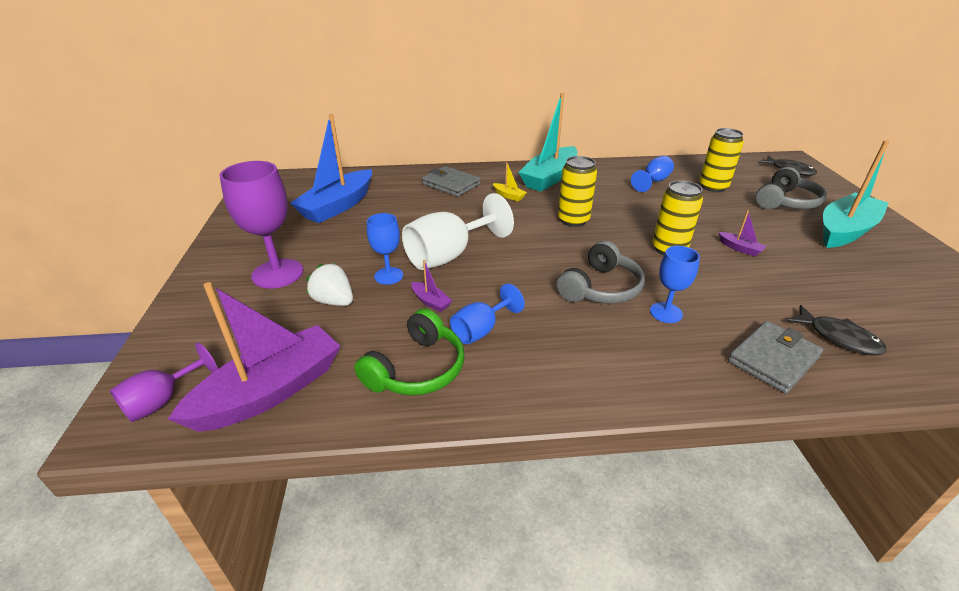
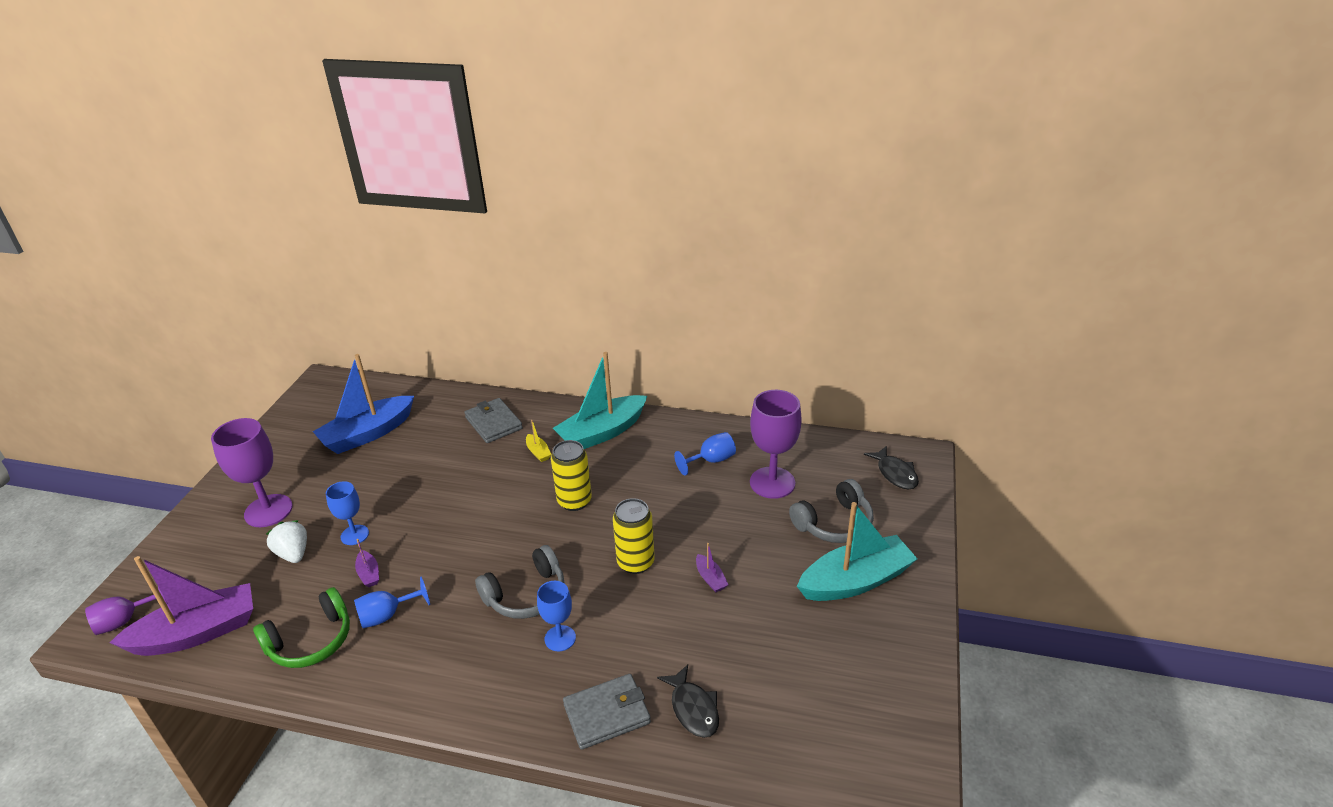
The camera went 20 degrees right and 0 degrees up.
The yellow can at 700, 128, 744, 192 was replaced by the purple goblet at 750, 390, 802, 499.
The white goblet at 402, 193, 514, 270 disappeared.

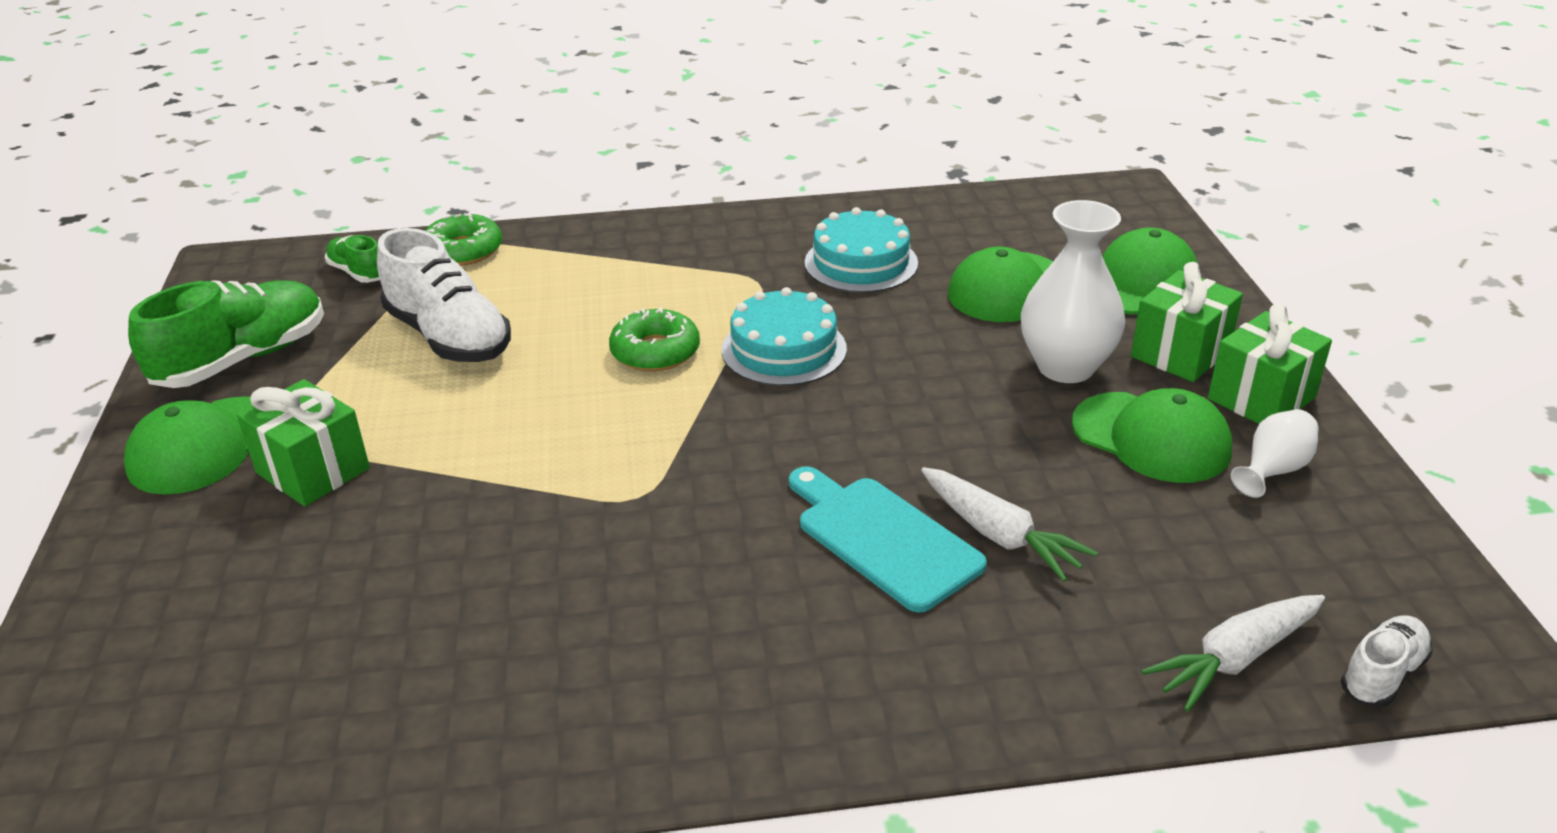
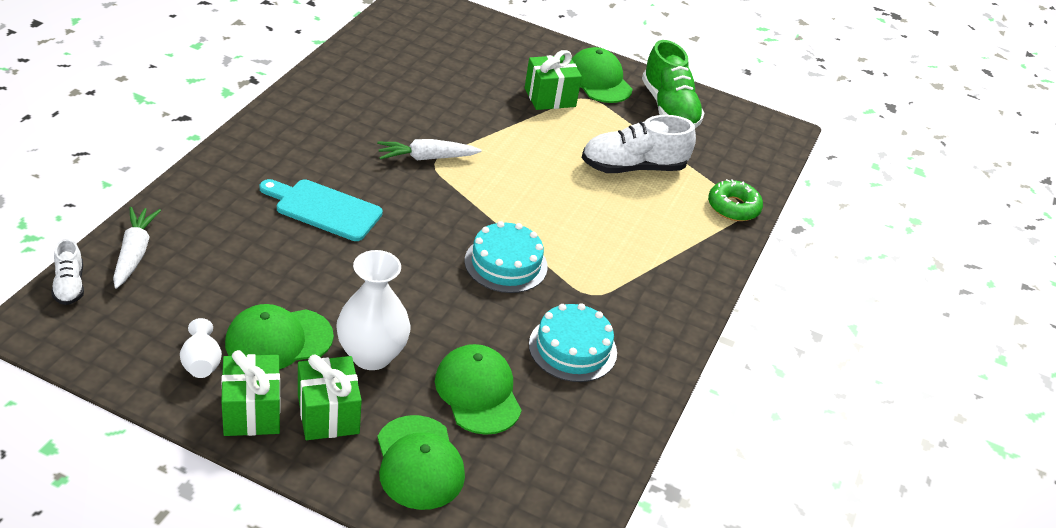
The camera went 115 degrees right and 5 degrees up.
The green shoe at 325, 235, 380, 283 disappeared.
The green donut at 609, 307, 700, 371 disappeared.
The turquoise cutting board at 789, 466, 987, 613 turned 150 degrees counterclockwise.
The white carrot moved from 921, 467, 1098, 582 to 377, 139, 482, 160.

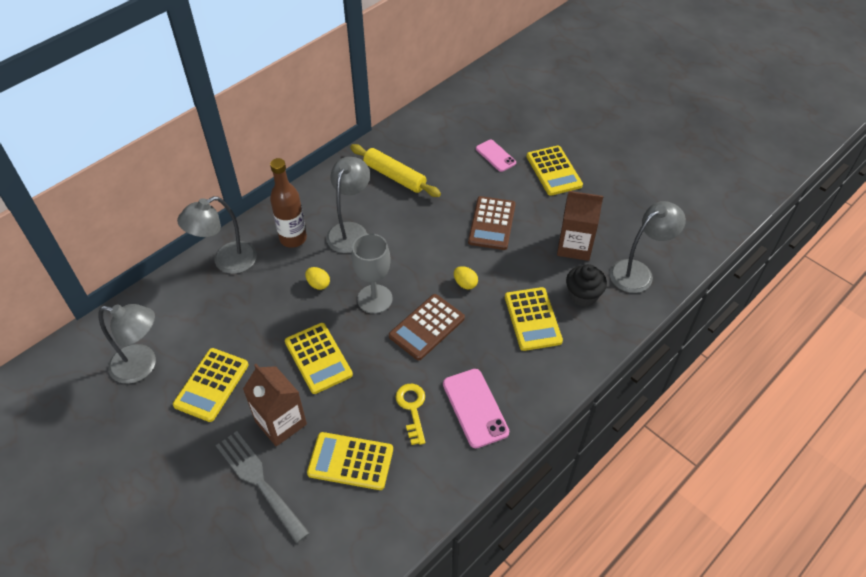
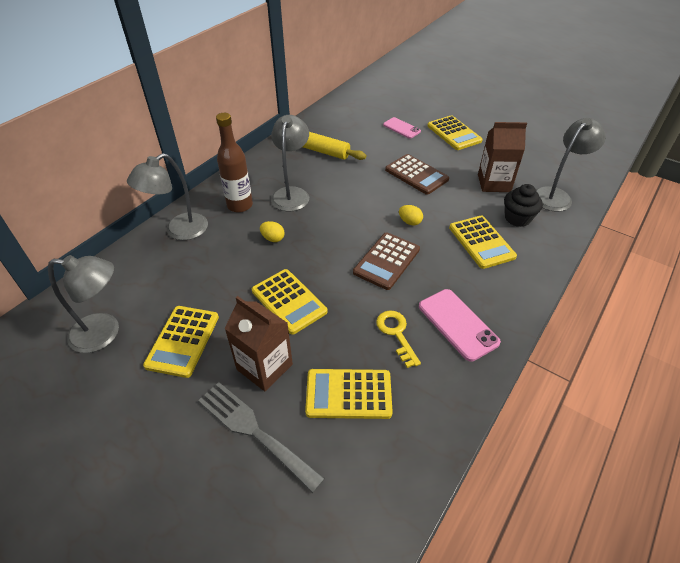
The camera went 10 degrees left and 5 degrees down.
The brown calculator at 468, 196, 516, 250 turned 45 degrees counterclockwise.
The grey goblet at 351, 233, 393, 314 disappeared.

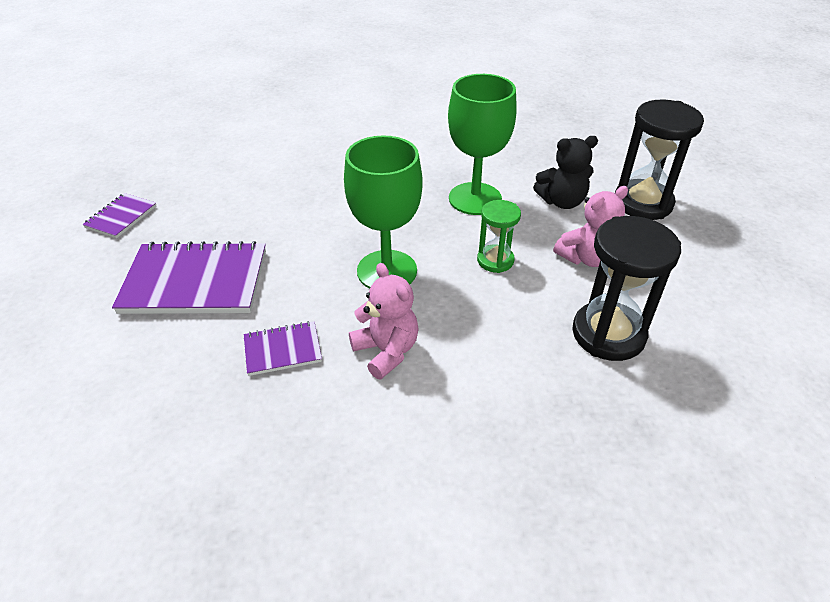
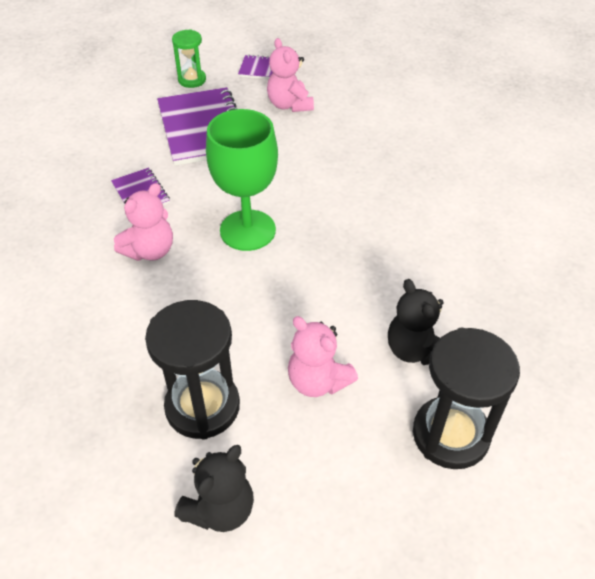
The camera went 75 degrees right and 5 degrees up.
The green goblet at 448, 74, 517, 215 disappeared.
The green hourglass moved from 477, 200, 521, 273 to 172, 29, 206, 88.
The pink teddy bear at 267, 38, 314, 112 appeared.
The black teddy bear at 174, 445, 254, 532 appeared.

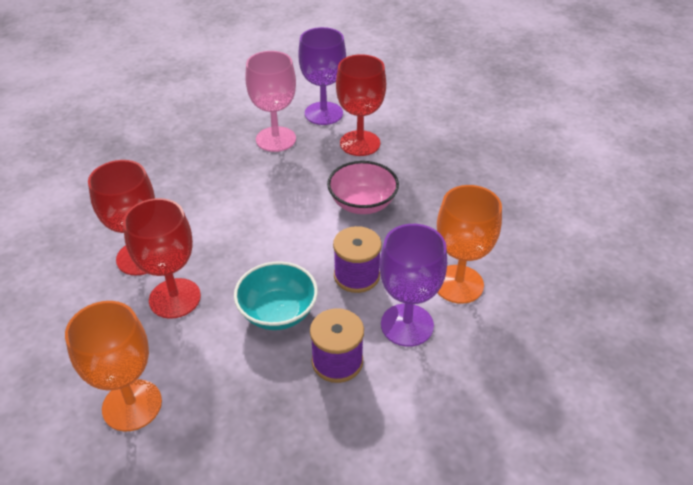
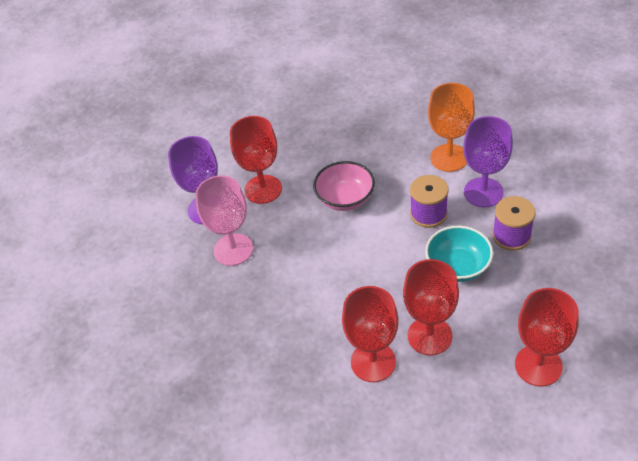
The camera went 70 degrees left and 5 degrees up.
The orange goblet at 65, 301, 162, 432 became the red goblet at 515, 288, 579, 386.

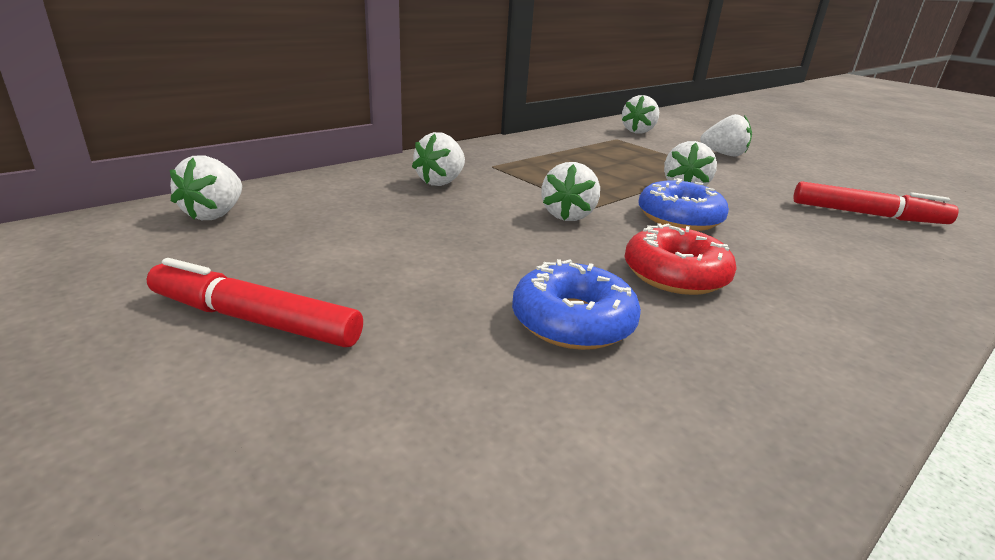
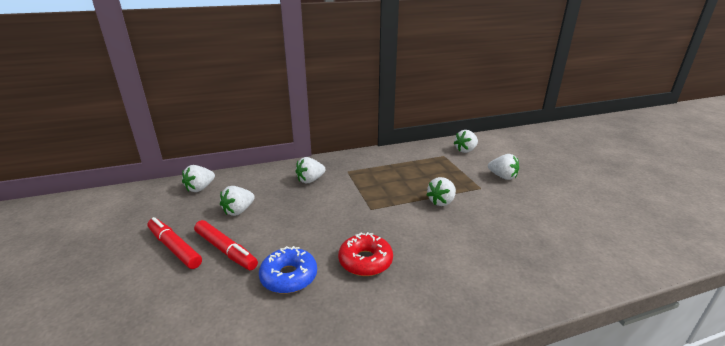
The camera went 25 degrees right and 0 degrees up.
The white strawberry moved from 541, 162, 600, 221 to 220, 186, 255, 216.
The blue donut at 639, 178, 729, 231 disappeared.
The red marker moved from 793, 181, 959, 224 to 194, 220, 258, 270.

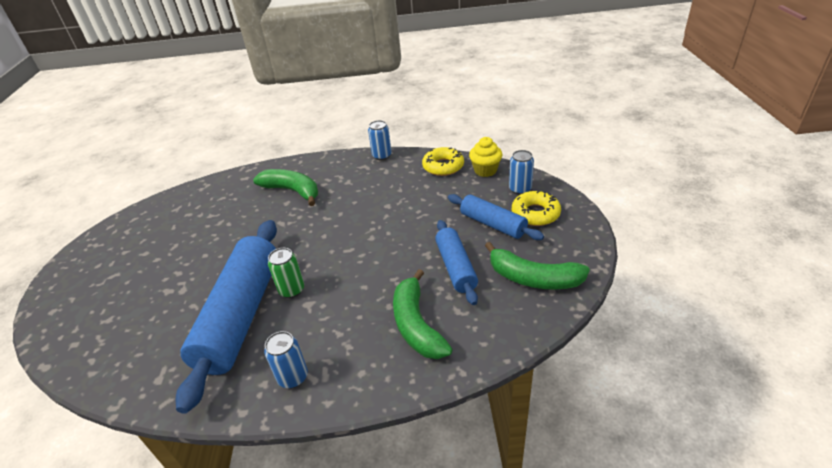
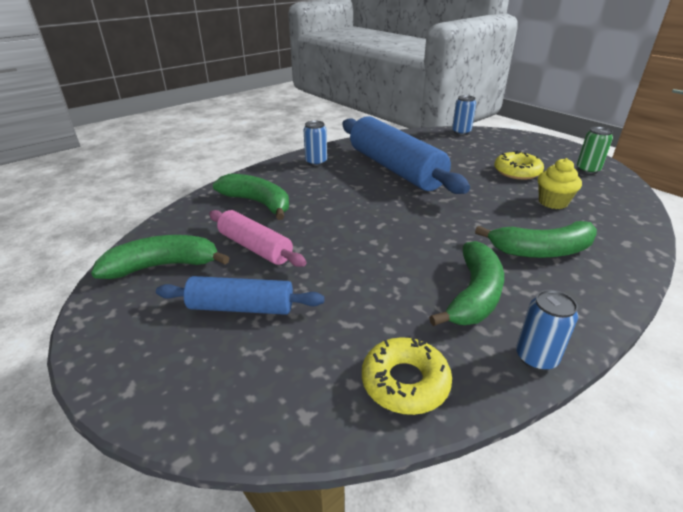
The camera went 140 degrees right and 5 degrees down.
The yellow cupcake moved from 469, 137, 503, 177 to 538, 158, 582, 209.
The blue can moved from 509, 150, 534, 195 to 452, 95, 476, 135.
The yellow donut moved from 512, 191, 561, 226 to 494, 151, 544, 180.
The blue rolling pin at 435, 220, 478, 305 became the pink rolling pin at 209, 210, 306, 267.
The green can moved from 268, 248, 304, 298 to 577, 127, 613, 174.
The green banana at 429, 241, 504, 326 appeared.

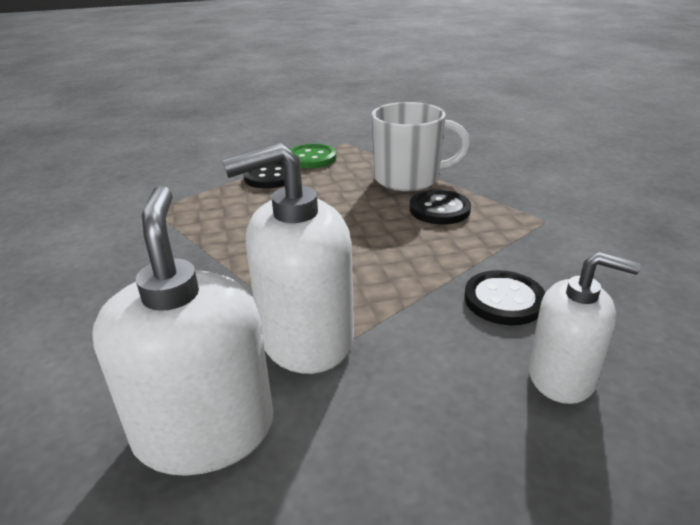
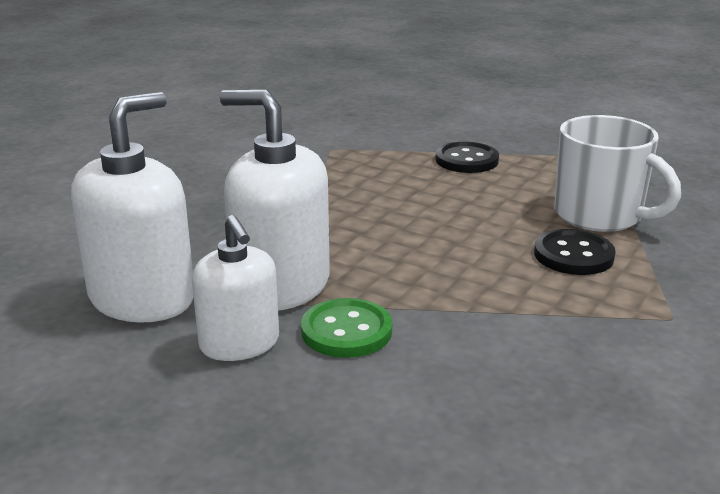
The camera went 45 degrees right and 5 degrees down.
The green button moved from 289, 144, 336, 169 to 301, 298, 392, 358.
The white soap dispenser moved from 528, 252, 641, 404 to 192, 215, 279, 361.
The black button at 464, 270, 546, 325 disappeared.

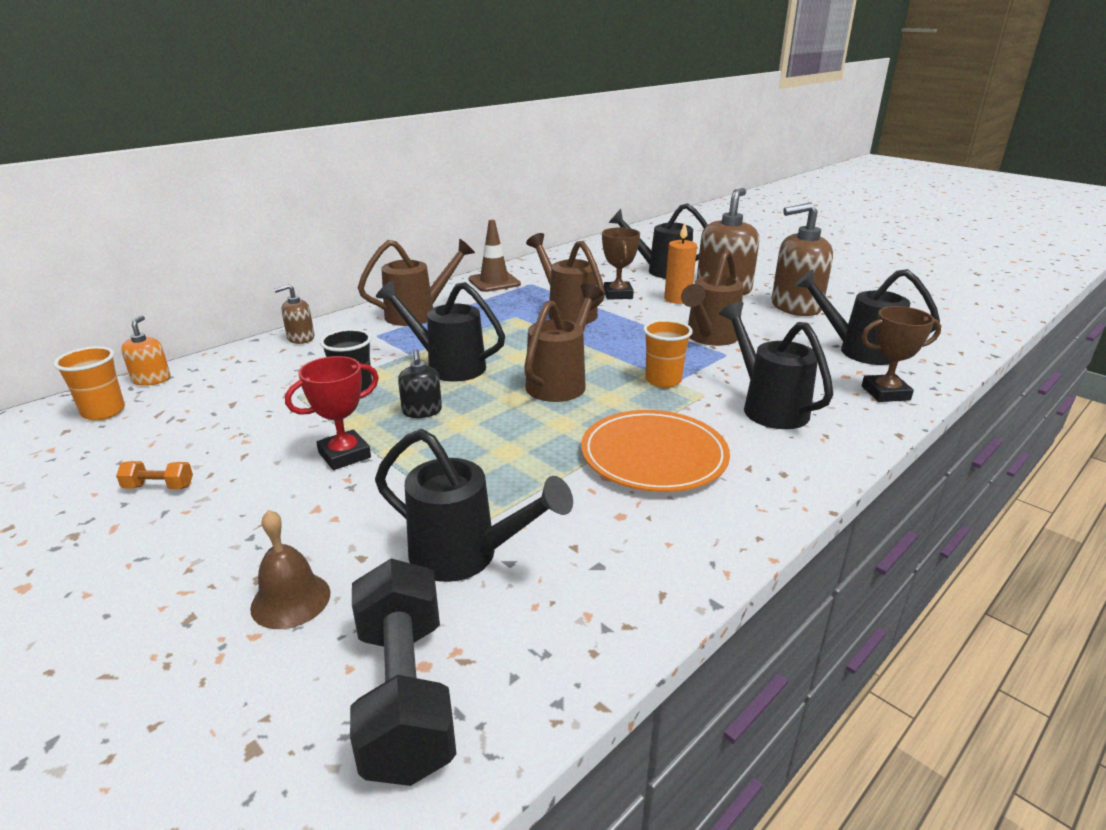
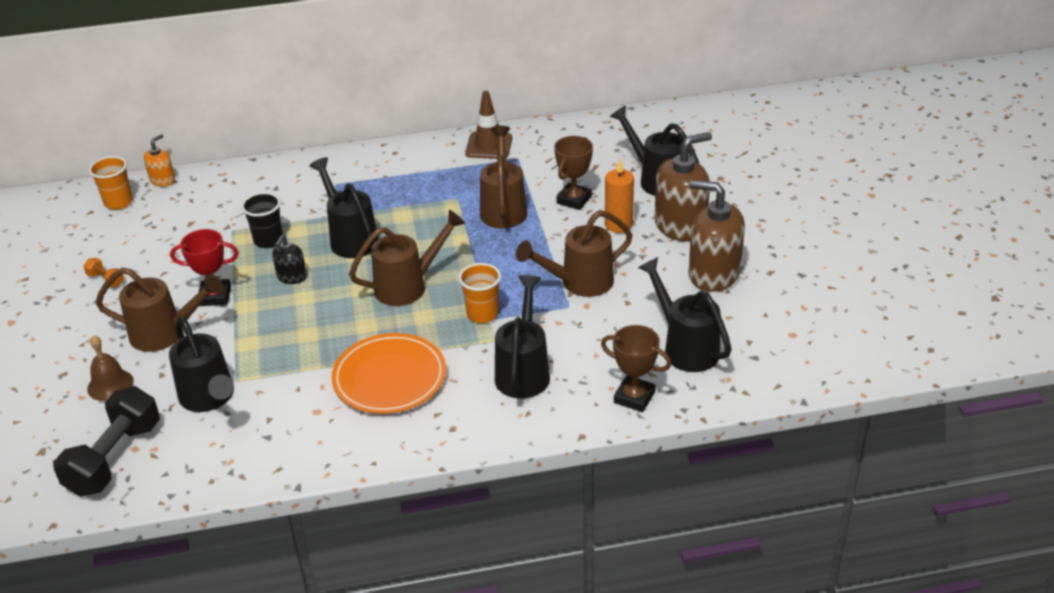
The camera went 35 degrees right and 10 degrees up.
The brown watering can moved from 358, 239, 475, 326 to 96, 267, 223, 352.
The brown soap dispenser at 274, 284, 315, 344 disappeared.

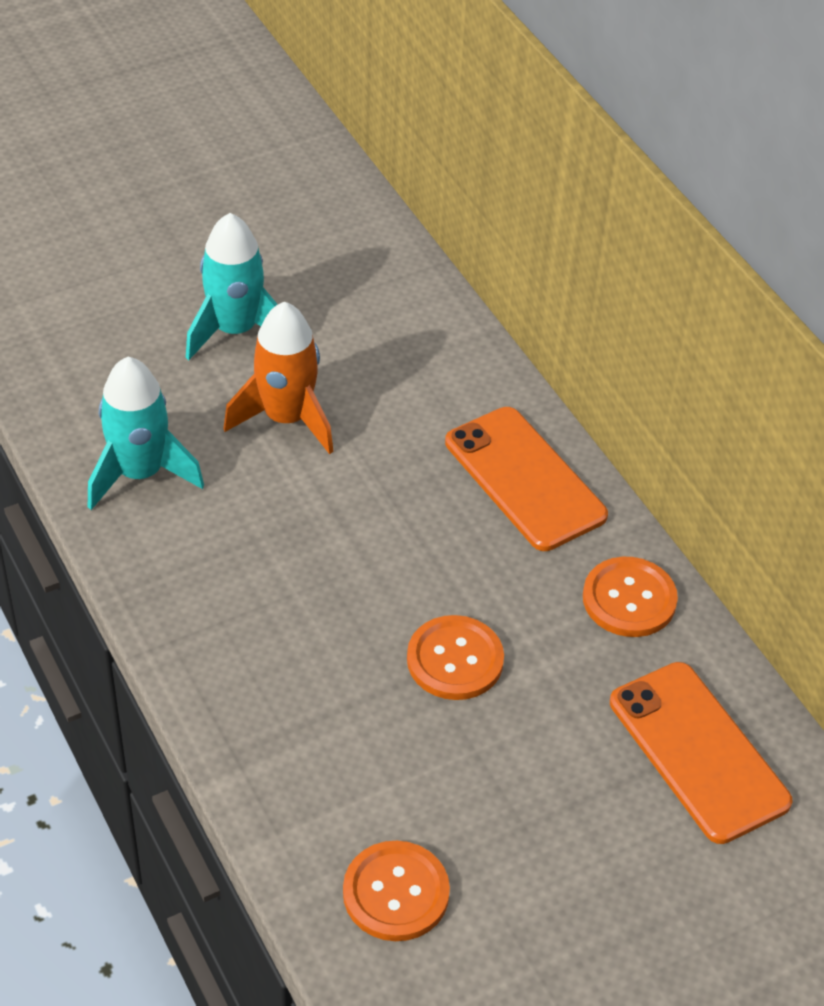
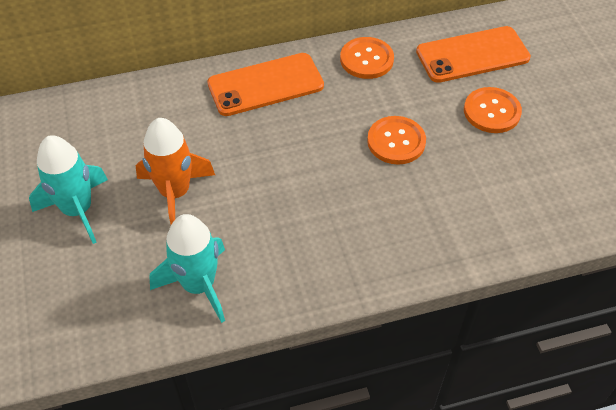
The camera went 75 degrees left and 5 degrees up.
The orange button moved from 343, 841, 450, 941 to 464, 87, 522, 133.

